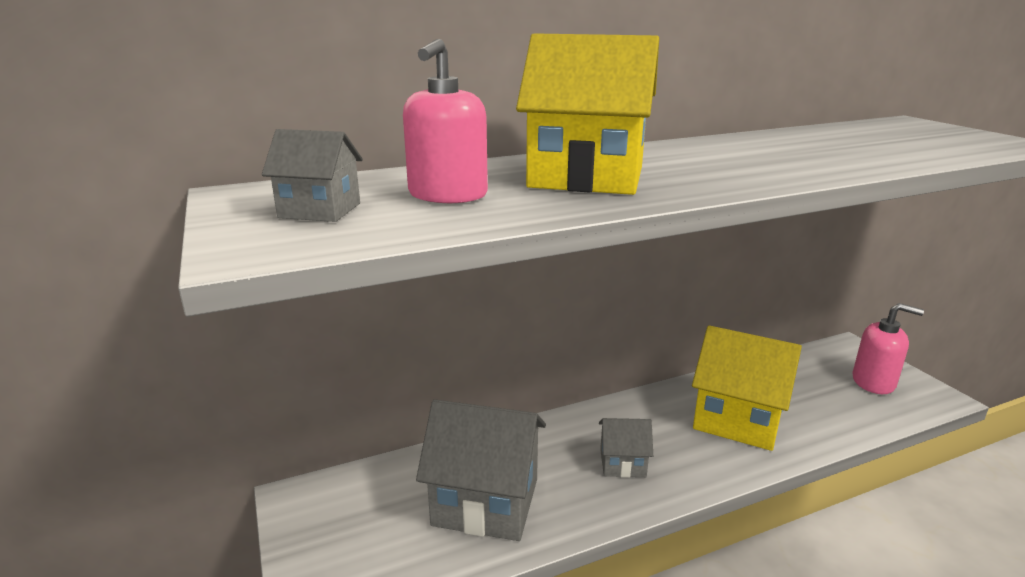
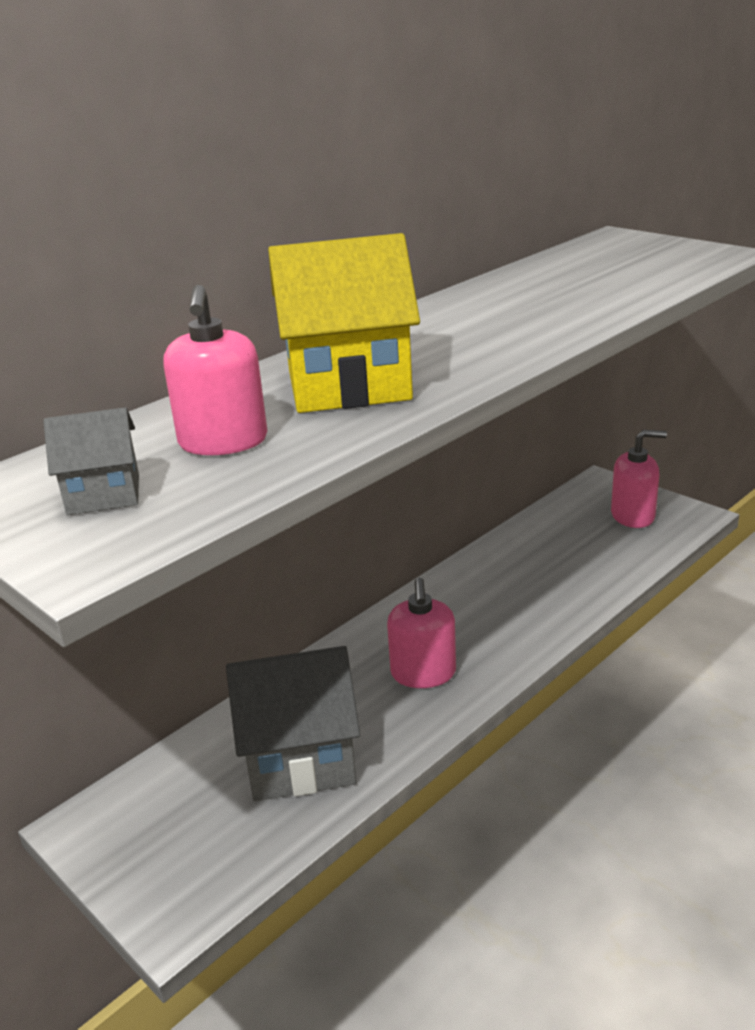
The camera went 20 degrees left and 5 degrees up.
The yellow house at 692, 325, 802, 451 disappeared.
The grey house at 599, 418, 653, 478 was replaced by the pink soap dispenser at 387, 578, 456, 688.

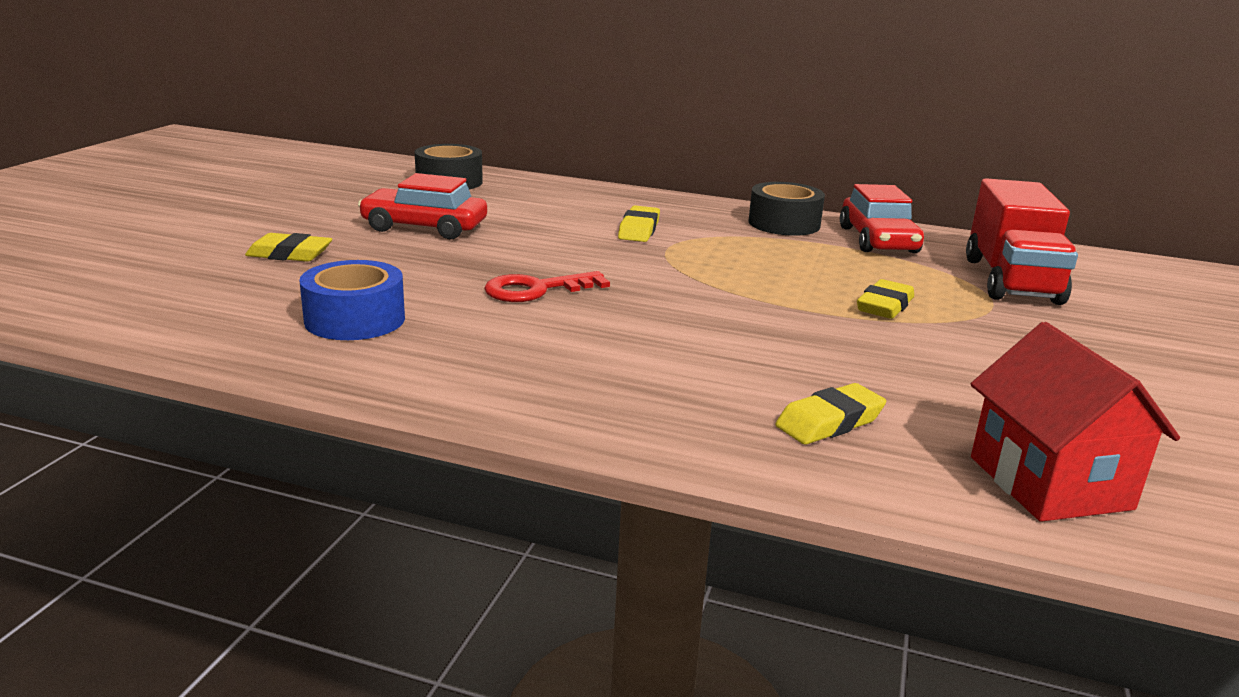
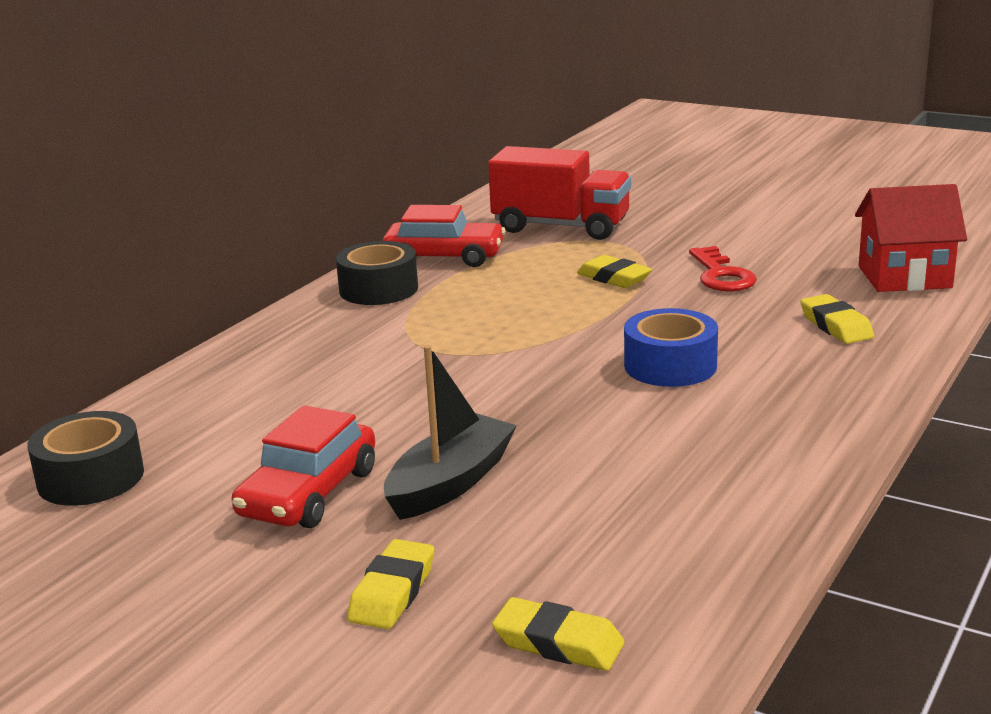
The camera went 75 degrees left and 0 degrees up.
The yellow eraser moved from 618, 205, 660, 242 to 492, 597, 625, 671.
The blue tape moved from 299, 260, 405, 340 to 624, 308, 718, 387.
The red key moved from 484, 271, 610, 302 to 689, 246, 757, 292.
The black boat at 384, 345, 517, 520 appeared.

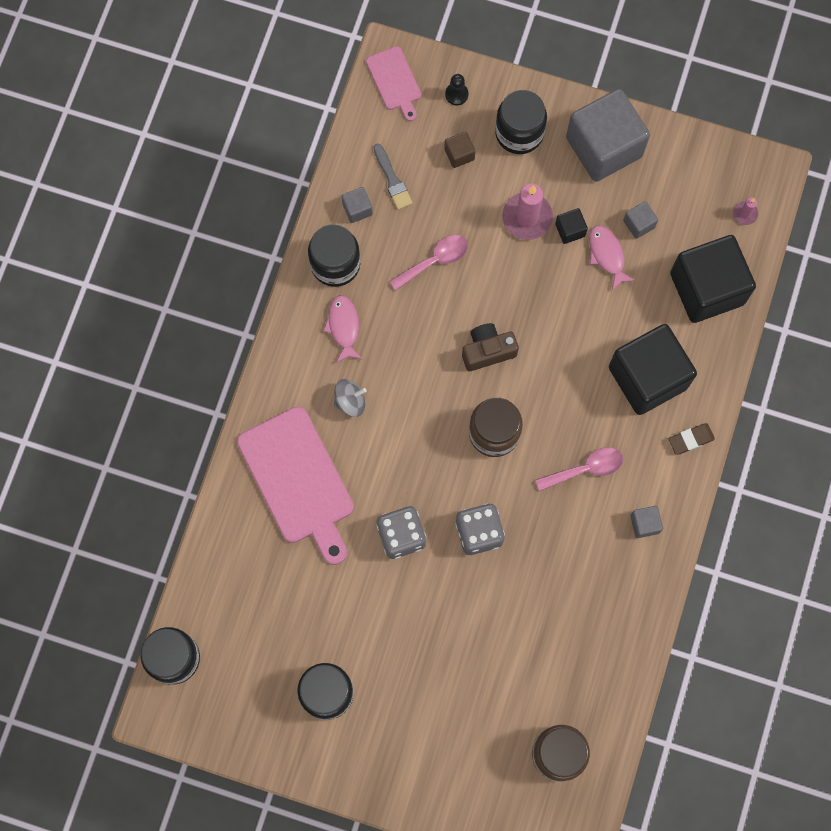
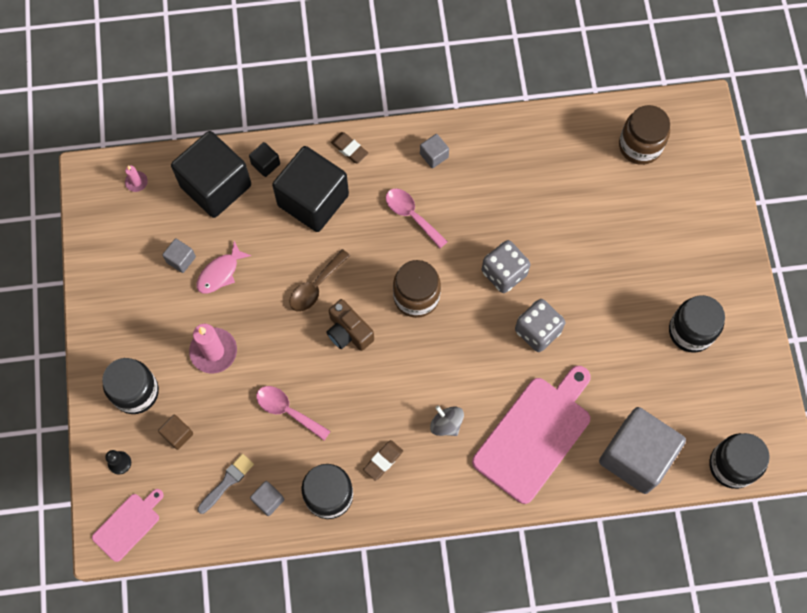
The camera went 115 degrees left and 5 degrees down.
The grey cube moved from 566, 89, 650, 182 to 599, 407, 686, 494.
The black cube moved from 555, 208, 588, 244 to 249, 142, 280, 177.
The pink fish at 323, 295, 363, 363 was replaced by the brown eraser at 363, 440, 403, 481.
The brown spoon at 289, 249, 350, 312 appeared.

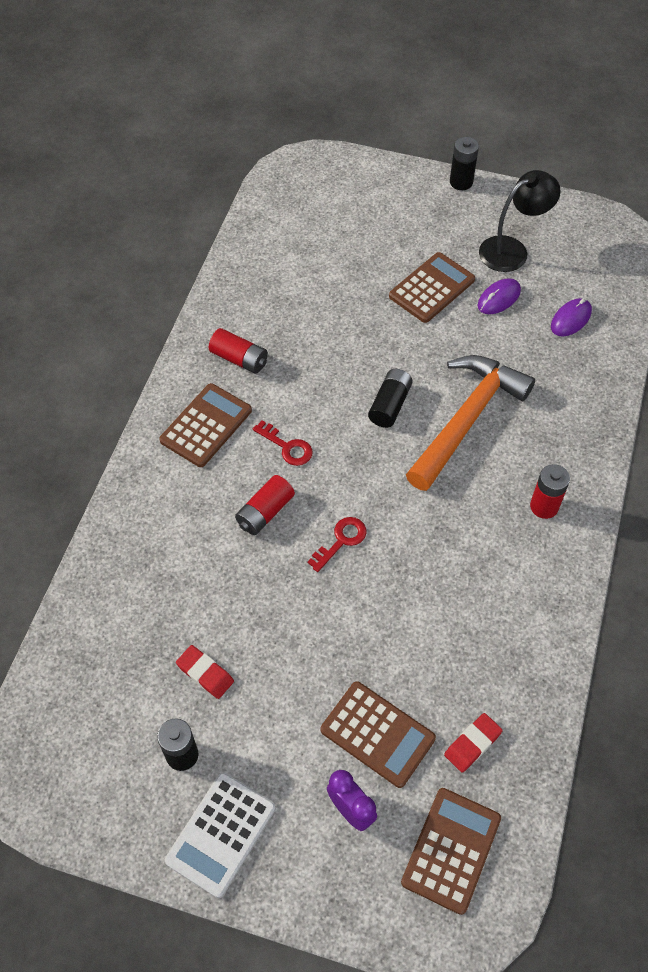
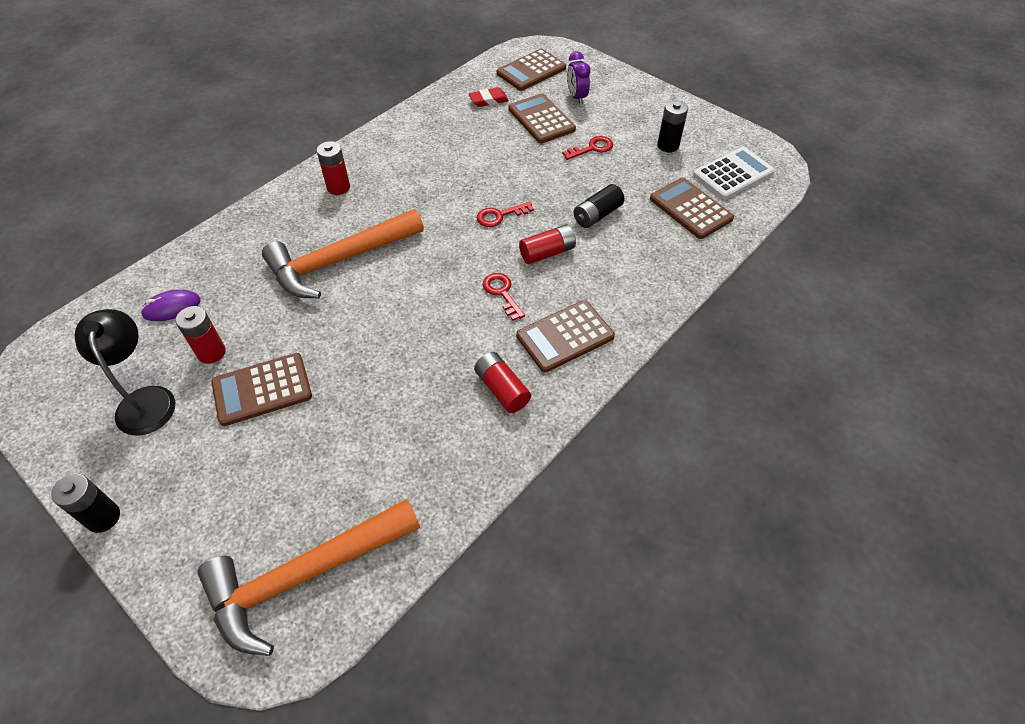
The camera went 155 degrees left and 5 degrees down.
The black lamp at 479, 170, 561, 272 turned 75 degrees clockwise.
The purple mouse at 478, 278, 521, 314 was replaced by the red battery at 175, 306, 226, 364.
The black battery moved from 368, 369, 413, 428 to 574, 184, 624, 228.
The red eraser at 176, 645, 234, 699 disappeared.
The white calculator moved from 165, 772, 276, 898 to 693, 147, 775, 199.
The red key at 562, 136, 613, 160 appeared.
The brown calculator at 650, 178, 734, 239 appeared.
The orange hammer at 197, 499, 420, 656 appeared.

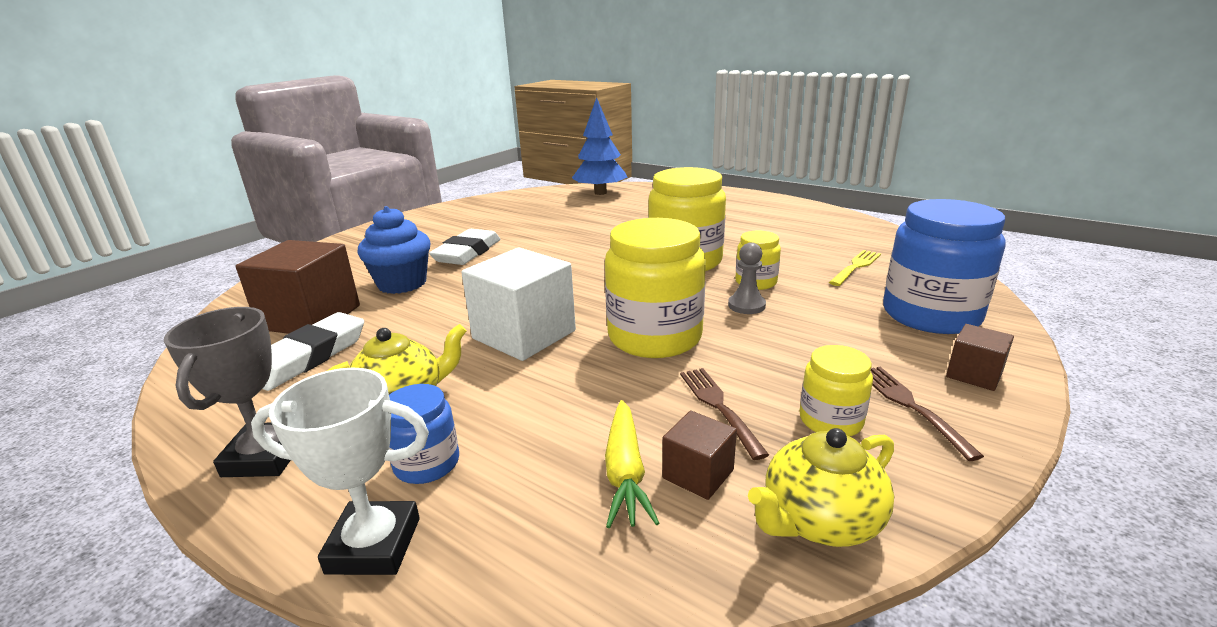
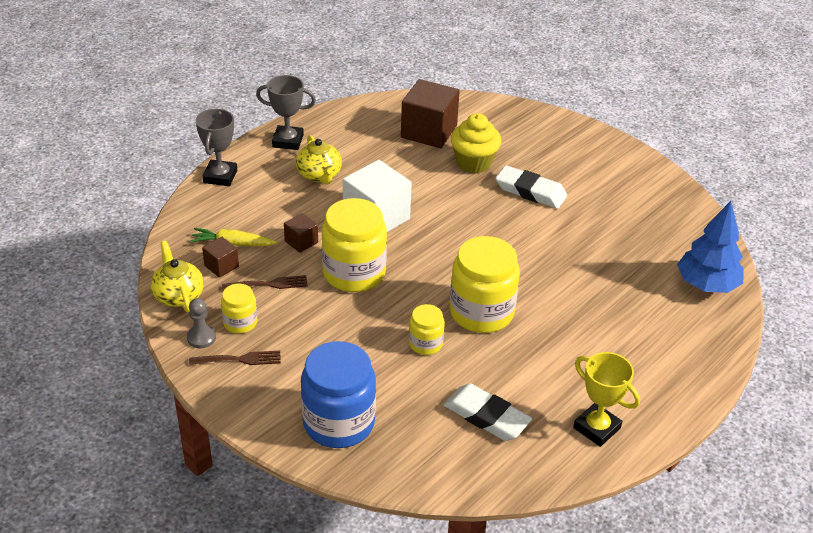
The camera went 95 degrees right and 15 degrees up.
The blue cupcake at 357, 206, 430, 294 became the yellow cupcake at 451, 113, 501, 174.
The grey pawn moved from 728, 242, 766, 314 to 187, 298, 216, 348.
The yellow fork at 829, 250, 881, 286 disappeared.
The white eraser moved from 263, 312, 364, 391 to 444, 383, 532, 441.
The brown cube moved from 946, 324, 1014, 391 to 284, 213, 318, 253.
The white trophy at 251, 368, 429, 575 became the grey trophy at 196, 109, 237, 186.
The blue jar at 389, 384, 459, 484 disappeared.
The yellow trophy at 573, 352, 640, 447 appeared.

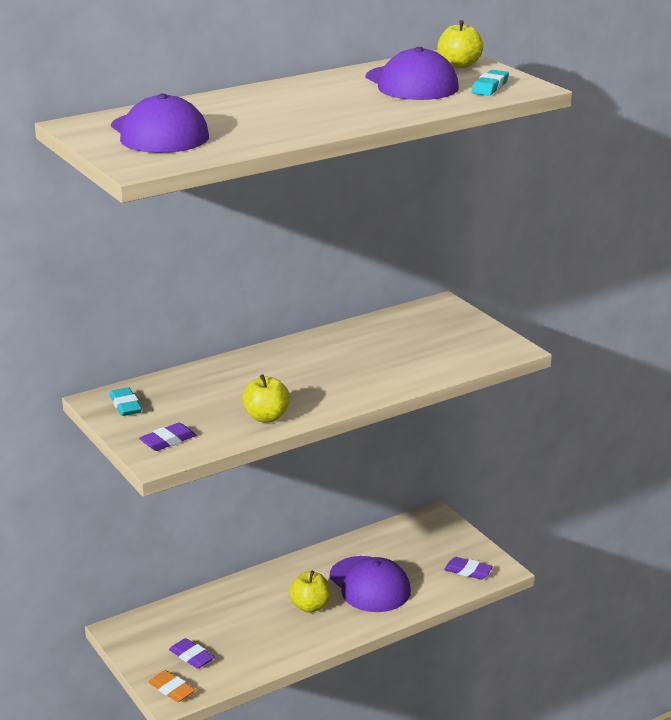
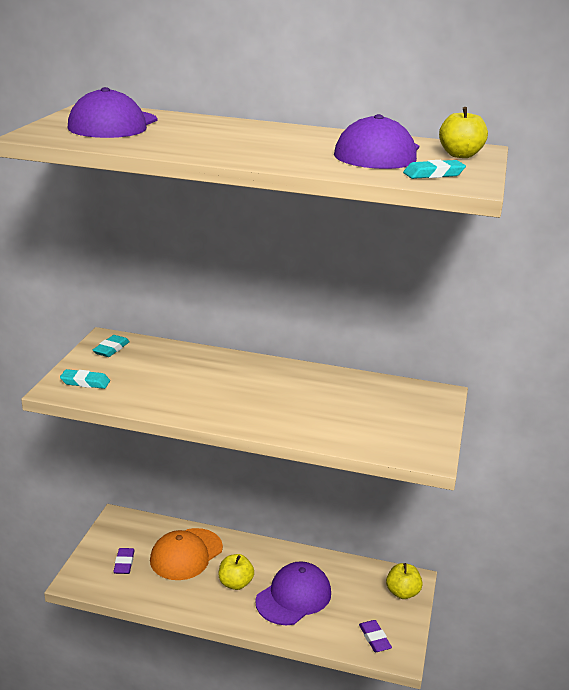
The camera went 45 degrees right and 0 degrees up.
The yellow apple moved from 242, 374, 290, 422 to 386, 563, 423, 599.
The purple eraser at 139, 423, 196, 451 became the turquoise eraser at 60, 369, 110, 389.
The purple cap at 329, 556, 411, 612 turned 150 degrees counterclockwise.
The orange eraser at 148, 670, 195, 702 disappeared.
The orange cap at 150, 528, 223, 580 appeared.

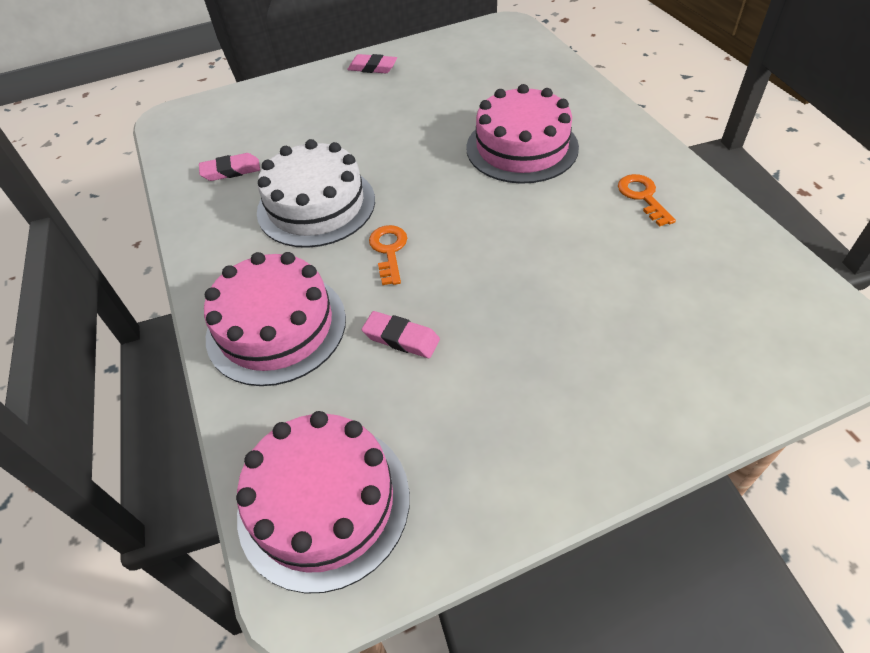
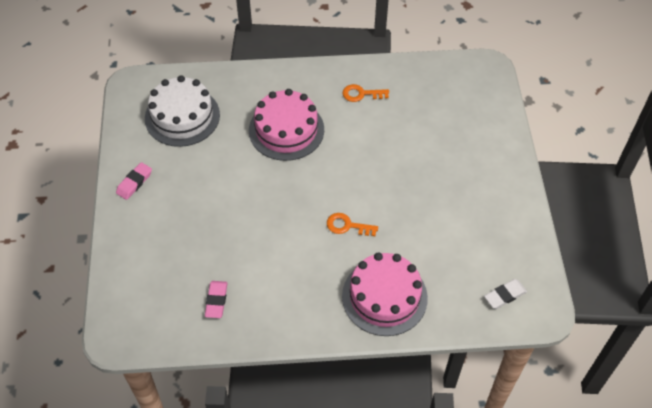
The camera went 75 degrees left and 5 degrees up.
The white cake moved from 257, 139, 375, 248 to 145, 75, 220, 147.
The pink eraser at 362, 311, 440, 358 disappeared.
The pink cake at 236, 411, 410, 594 was replaced by the white eraser at 484, 279, 527, 309.

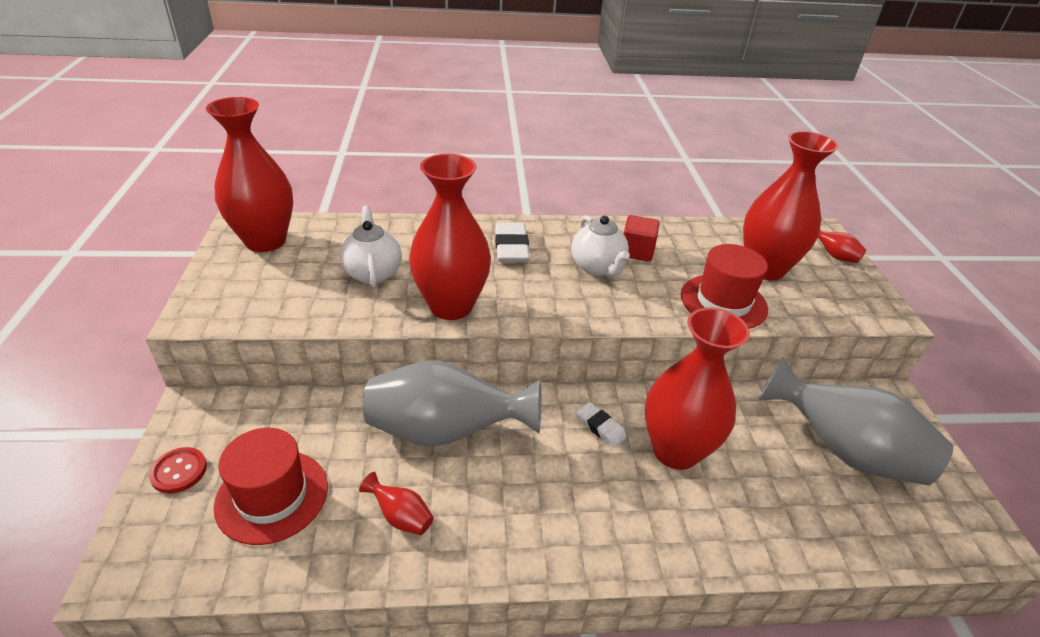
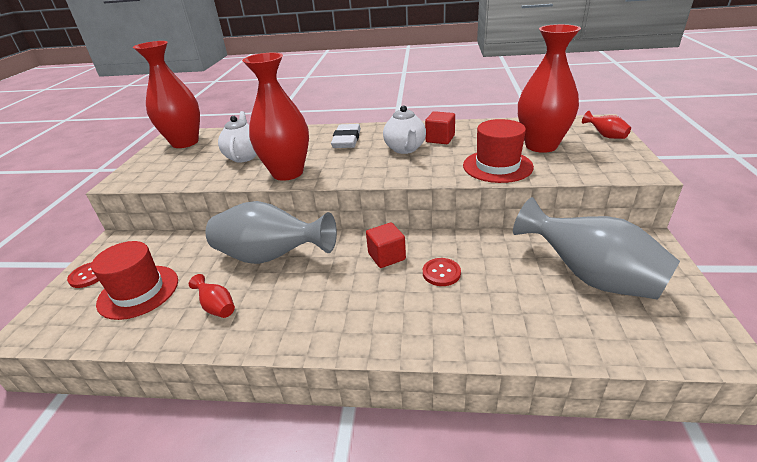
The camera went 15 degrees right and 5 degrees down.
The red vase at 645, 307, 750, 470 was replaced by the red button at 423, 258, 461, 286.
The white eraser at 576, 402, 627, 448 was replaced by the red cube at 366, 223, 406, 268.

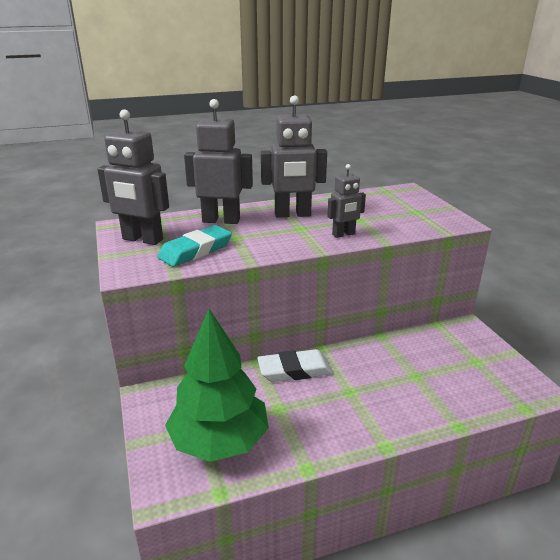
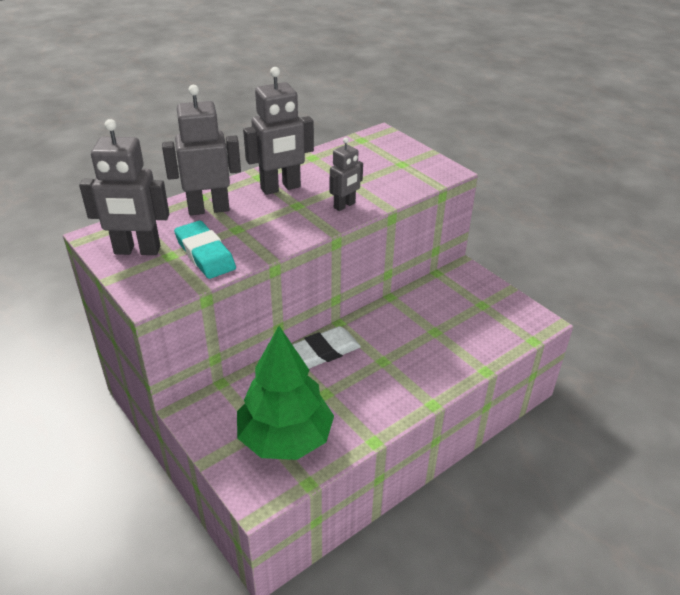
The camera went 20 degrees left and 10 degrees up.
The turquoise eraser at 157, 225, 232, 267 turned 60 degrees counterclockwise.

